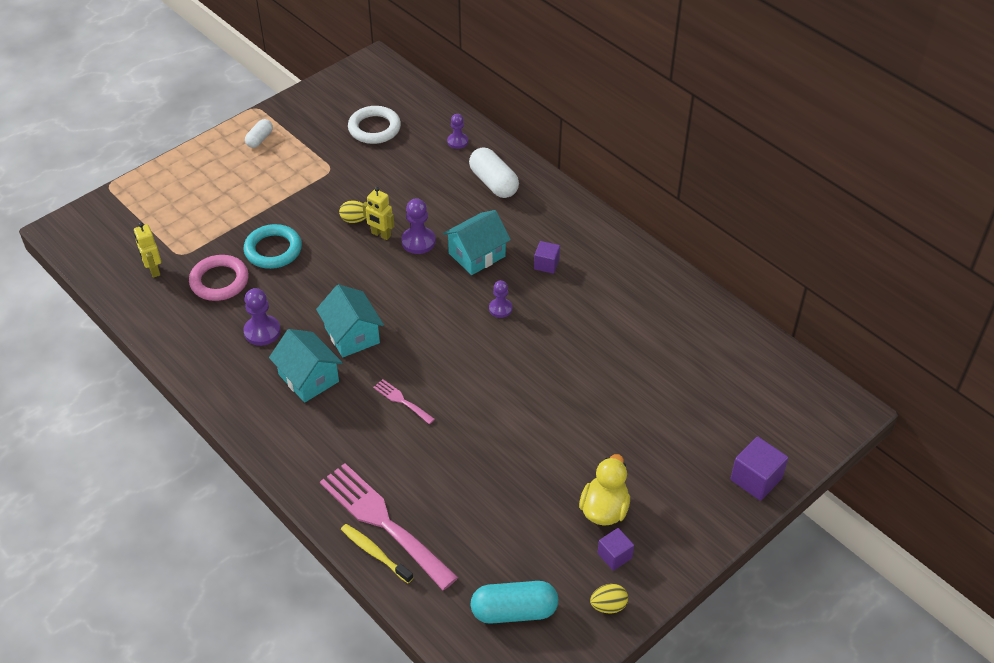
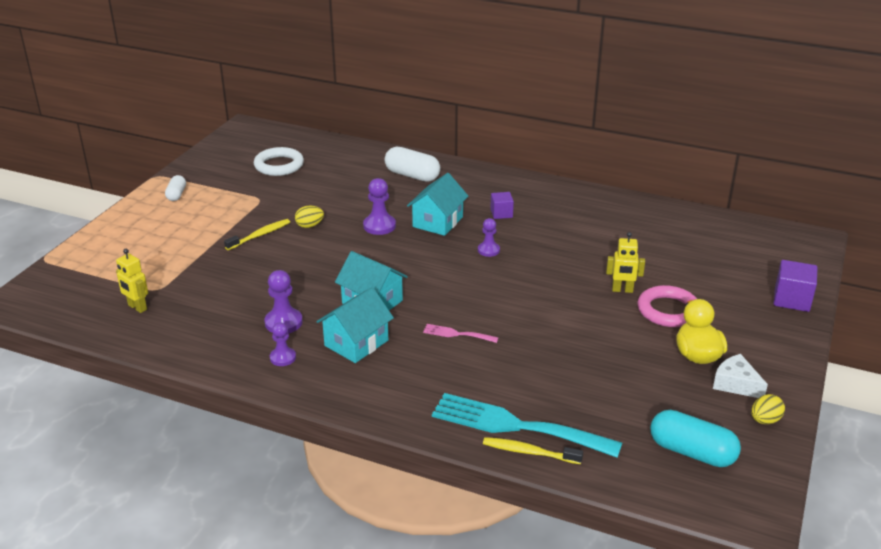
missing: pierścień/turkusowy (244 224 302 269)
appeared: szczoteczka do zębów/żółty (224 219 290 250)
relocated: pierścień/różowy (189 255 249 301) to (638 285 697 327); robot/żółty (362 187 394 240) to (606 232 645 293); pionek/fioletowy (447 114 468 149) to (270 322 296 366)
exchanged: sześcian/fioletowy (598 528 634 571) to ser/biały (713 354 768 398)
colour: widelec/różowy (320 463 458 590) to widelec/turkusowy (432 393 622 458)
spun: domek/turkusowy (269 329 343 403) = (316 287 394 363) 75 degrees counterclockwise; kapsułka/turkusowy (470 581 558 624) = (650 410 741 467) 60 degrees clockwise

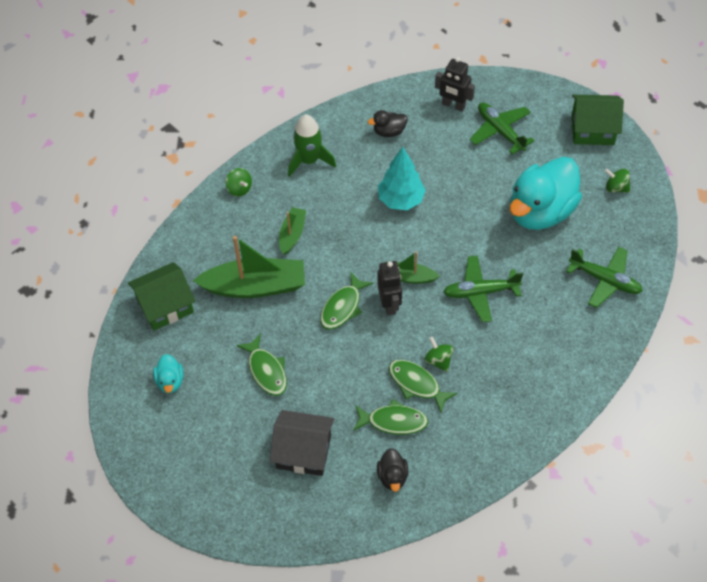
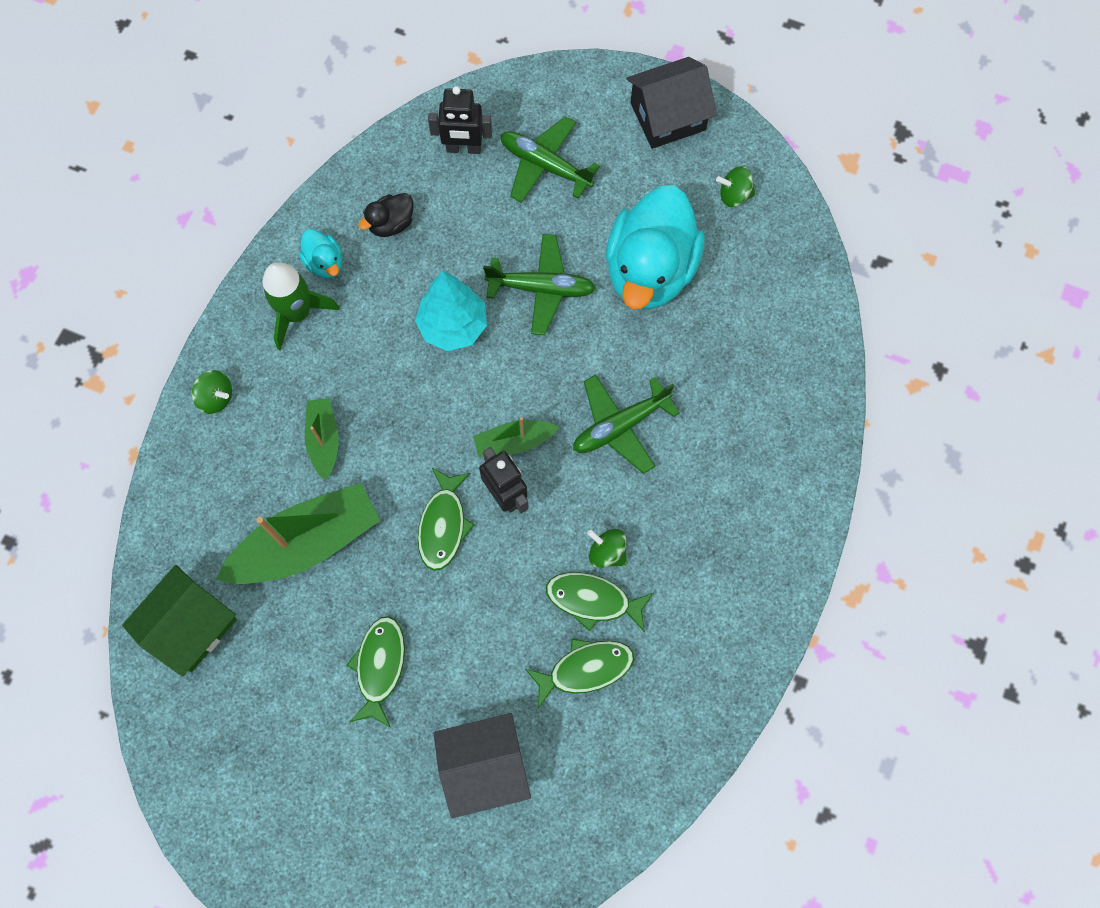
missing: kaczka/czarny (377 448 408 492)
relocated: kaczka/turkusowy (153 354 183 393) to (299 229 342 279); samolot/zielony (566 247 643 308) to (483 234 596 335)
colour: domek/zielony (572 95 624 145) to domek/czarny (626 57 717 149)
spun: ryba/zielony (236 334 287 396) = (346 616 405 727) 120 degrees counterclockwise

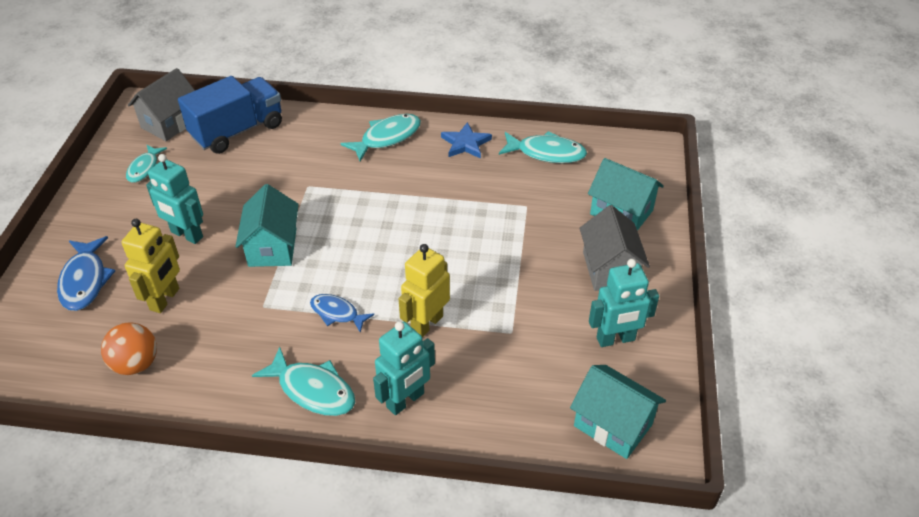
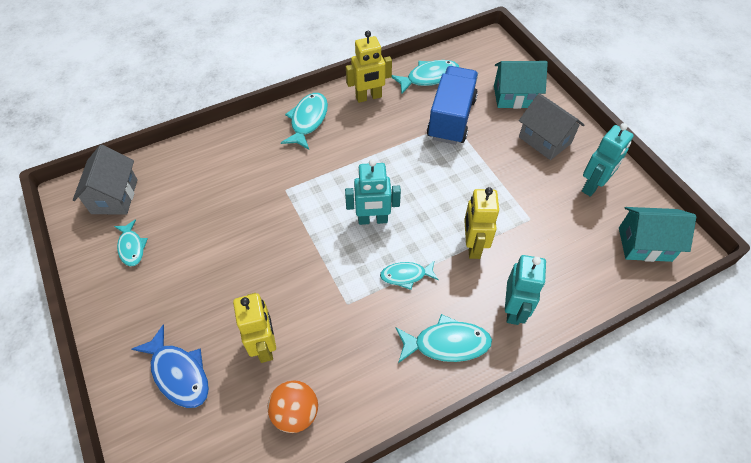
missing: domek/turkusowy (235 184 299 267)
relocated: robot/turkusowy (146 154 203 244) to (345 159 401 225); ciężarówka/niebieski (178 76 282 154) to (427 66 478 145)
exchanged: gwiazda/niebieski (441 122 492 159) to robot/żółty (346 31 392 103)
colour: ryba/niebieski (310 294 374 333) to ryba/turkusowy (380 260 439 290)

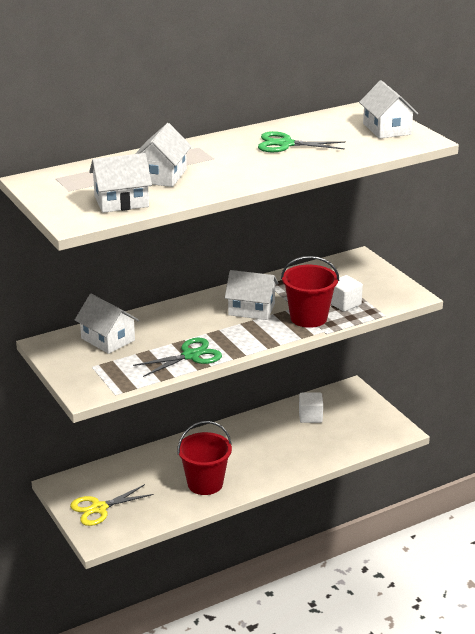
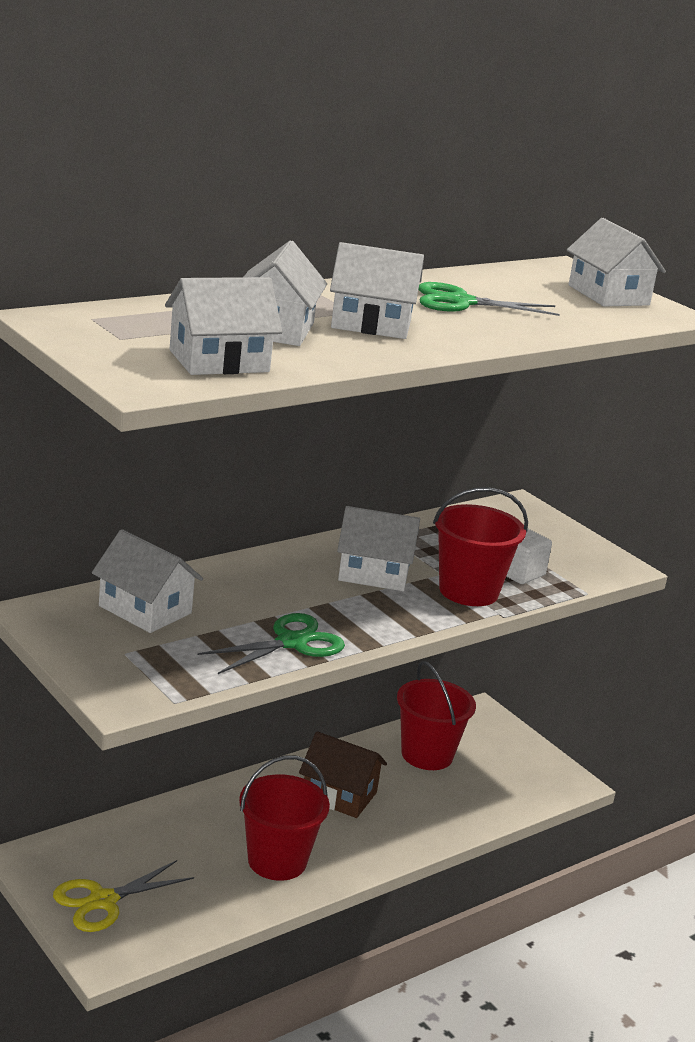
appeared: domek/brązowy (299 731 387 818); domek/biały (330 242 424 339)
exchanged: sześcian/biały (299 393 323 423) to wiadro/czerwony (397 661 476 770)

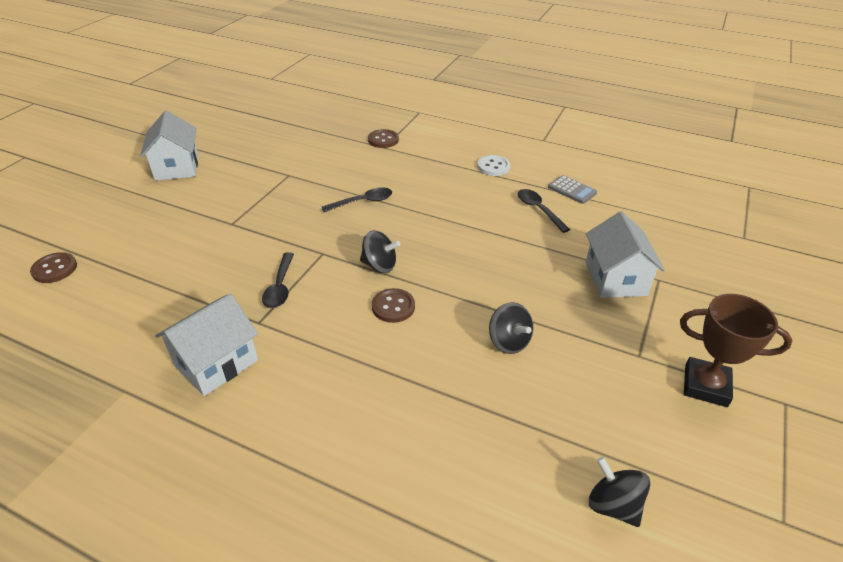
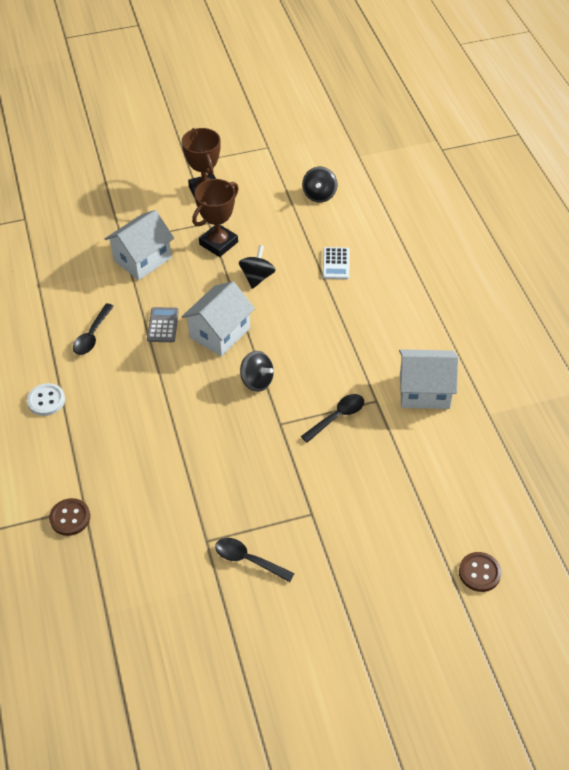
missing: guzik/brązowy (372 288 415 323)
appeared: puchar/brązowy (192 179 239 257); kalkulator/biały (323 247 349 279)
relocated: domek/biały (140 110 198 181) to (182 281 255 356); łyżka/czarny (322 187 392 212) to (215 538 295 582); kalkulator/szary (548 175 597 204) to (147 307 179 342)
spun: bączek/czarny (360 230 400 273) = (240 351 274 392) 150 degrees clockwise

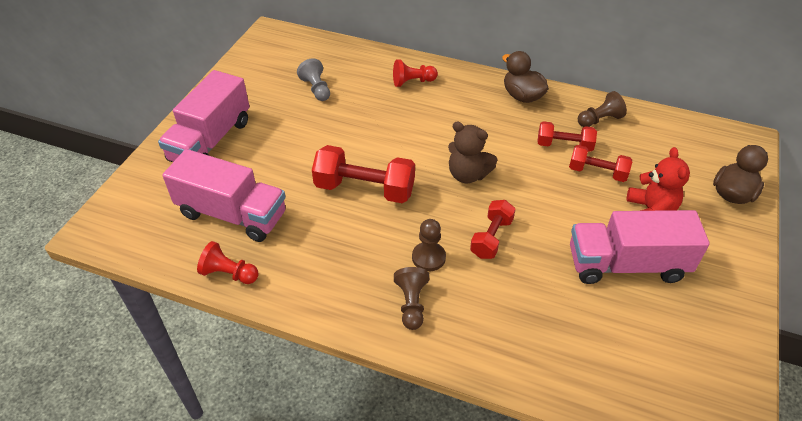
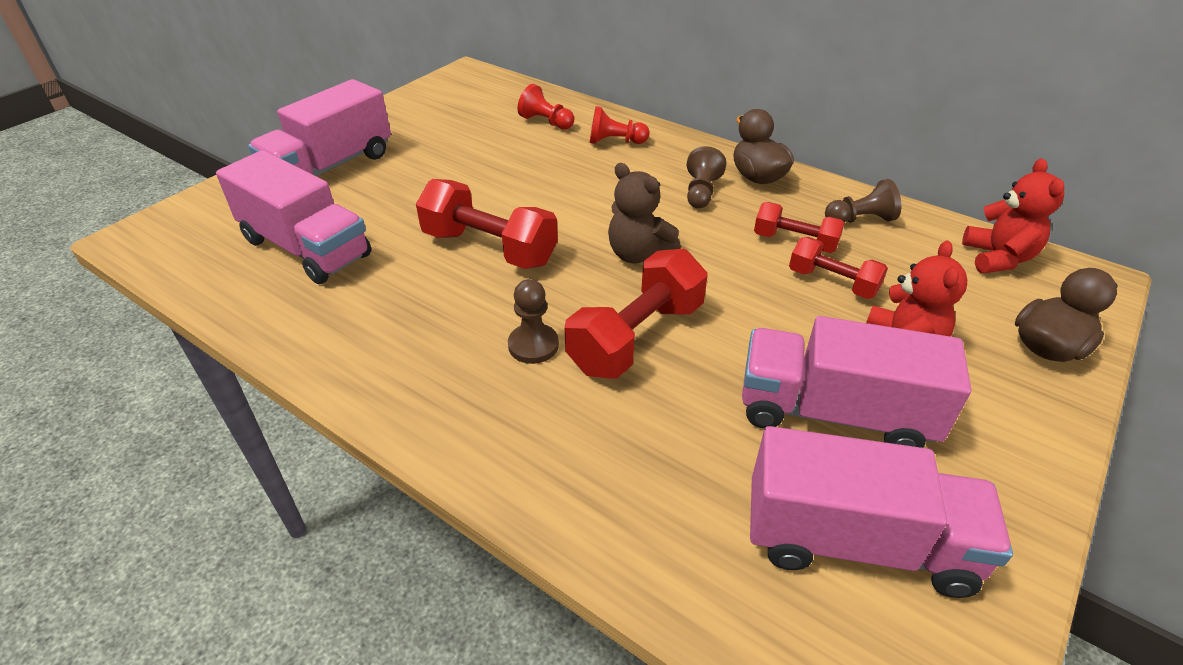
missing: pionek/szary (297 58 330 101)
appeared: ciężarówka/różowy (750 426 1013 598); miś/czerwony (962 159 1064 273)
relocated: pionek/czerwony (197 241 259 284) to (517 84 574 130); pionek/brązowy (394 267 429 330) to (687 146 726 209)
size: hantel/czerwony (470 200 515 259) = (565 249 708 379) x1.64

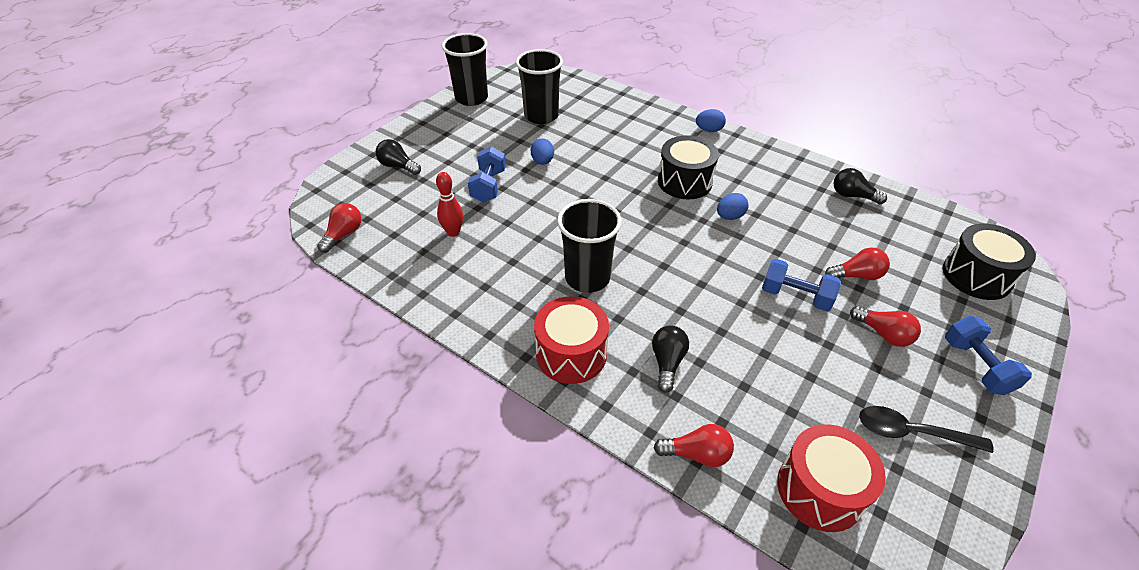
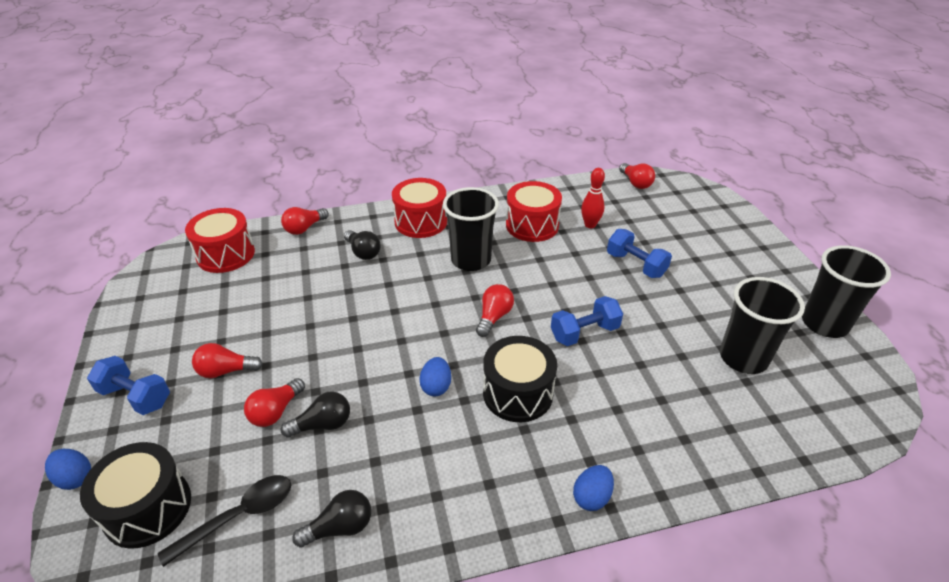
appeared: żarówka/czerwony (476 284 514 337); bęben/czerwony (506 181 562 242)
relocated: żarówka/czarny (376 139 421 175) to (281 391 350 437); jajko/niebieski (531 139 554 165) to (45 449 91 490); hantel/niebieski (762 259 841 311) to (551 296 623 346); łyżka/czarny (859 406 994 453) to (158 475 291 567)

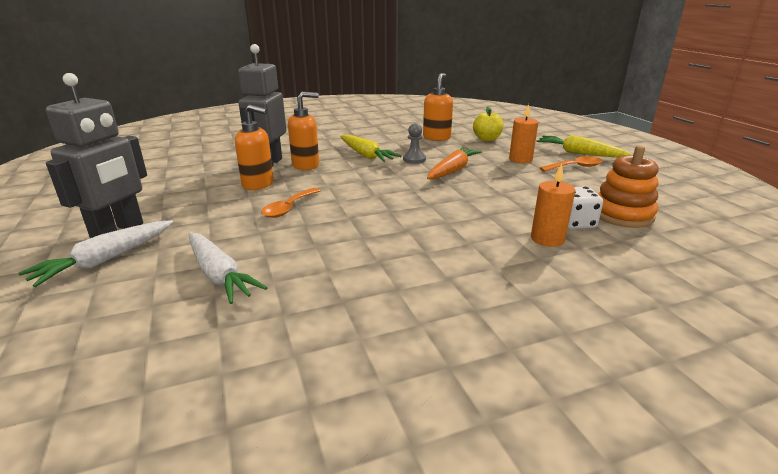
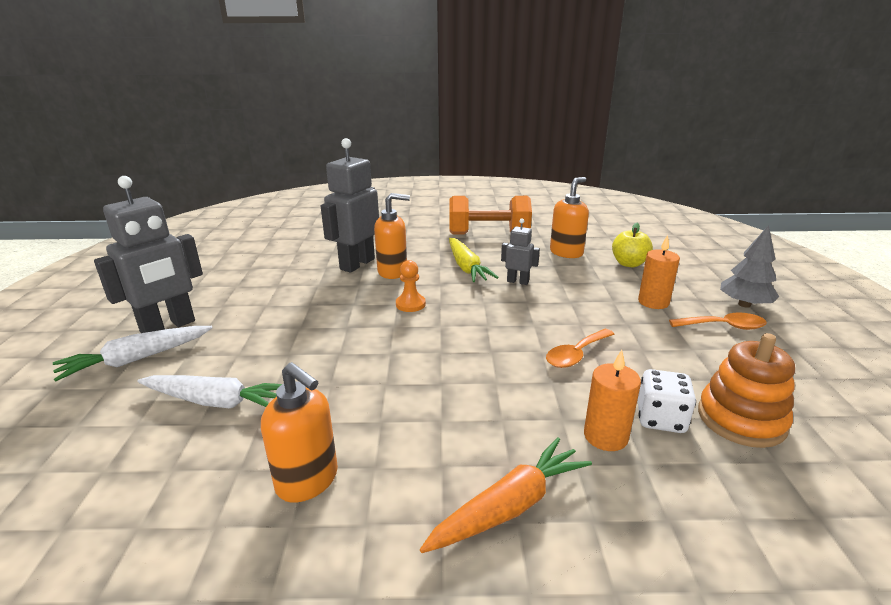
appeared: pionek/pomarańczowy (396 260 426 312); hantel/pomarańczowy (449 196 532 235)
relocated: dozownik mydła/pomarańczowy (235 105 274 190) to (261 362 338 503); łyżka/pomarańczowy (261 188 321 218) to (546 329 615 368); marchewka/pomarańczowy (427 147 482 179) to (420 438 592 553)
exchanged: pionek/szary (403 123 426 164) to robot/szary (501 218 540 285); marchewka/żółty (536 135 632 157) to drzewko/szary (720 225 779 308)
spun: marchewka/biały (189 233 268 304) = (138 375 282 408) 60 degrees counterclockwise

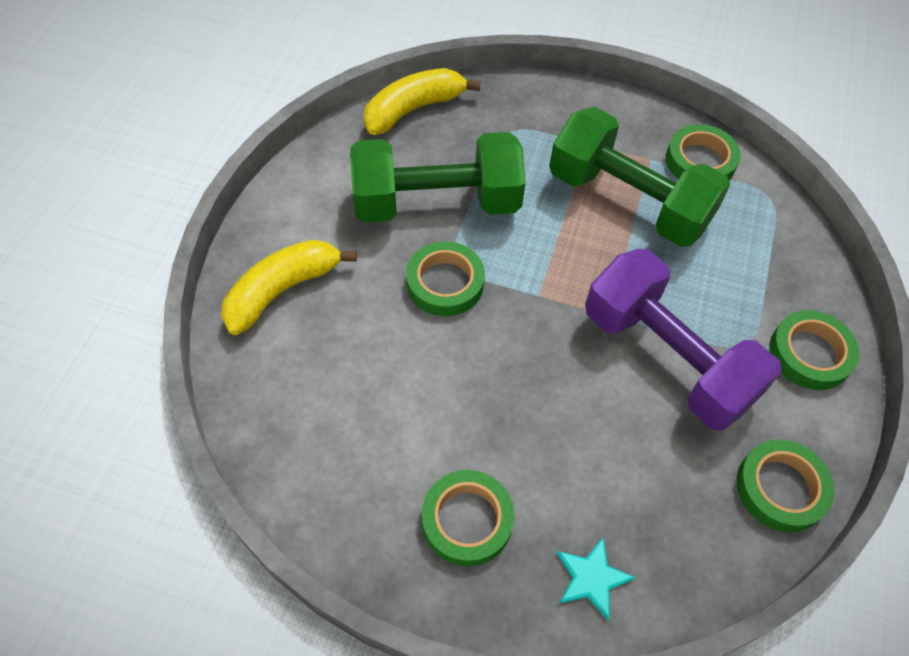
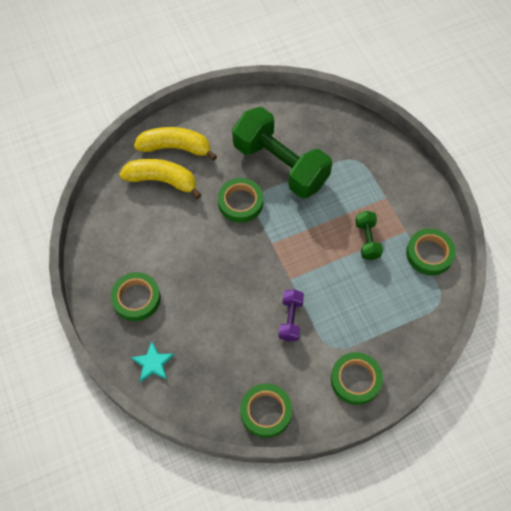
relocated: banan/żółty (364 68 481 135) to (119 159 201 199)
size: hantel/zielony (549 107 730 247) = (355 211 383 260) x0.44; hantel/fioletowy (585 249 782 431) = (278 289 304 342) x0.44

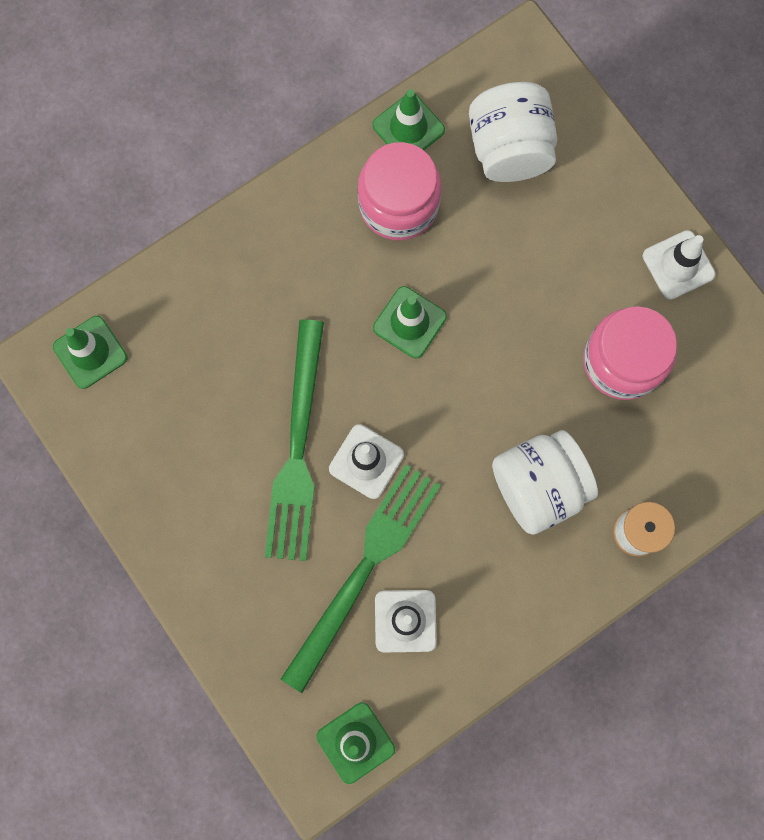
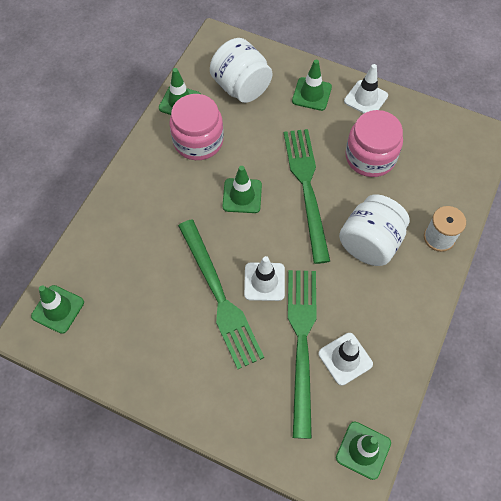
appeared: widelec/zielony (284 129 330 264); pachołek/zielony (292 60 332 111)

